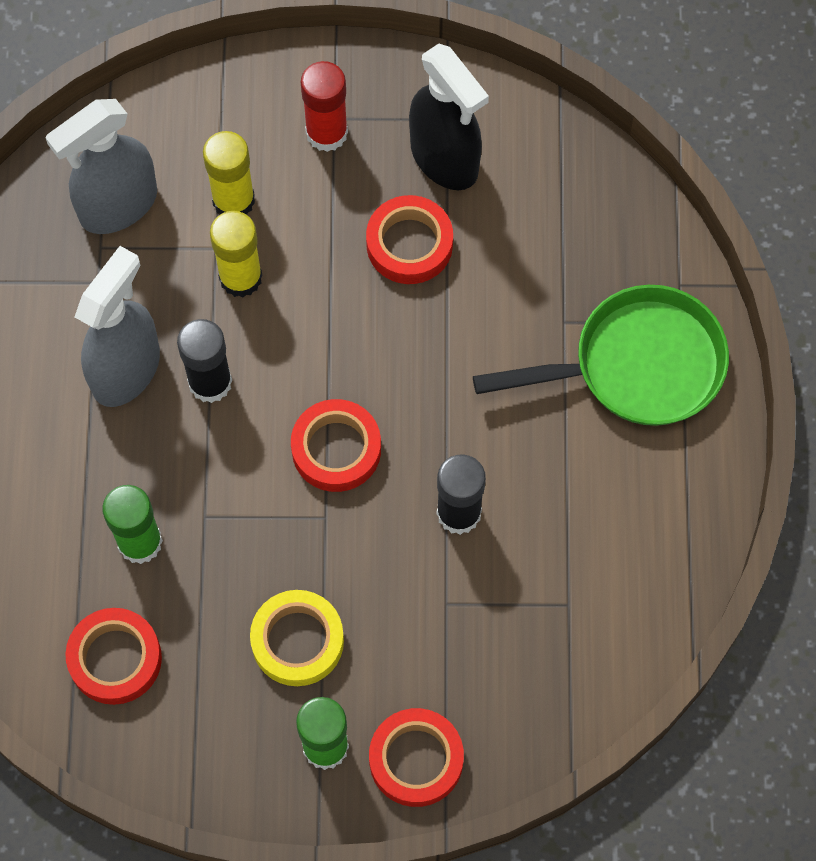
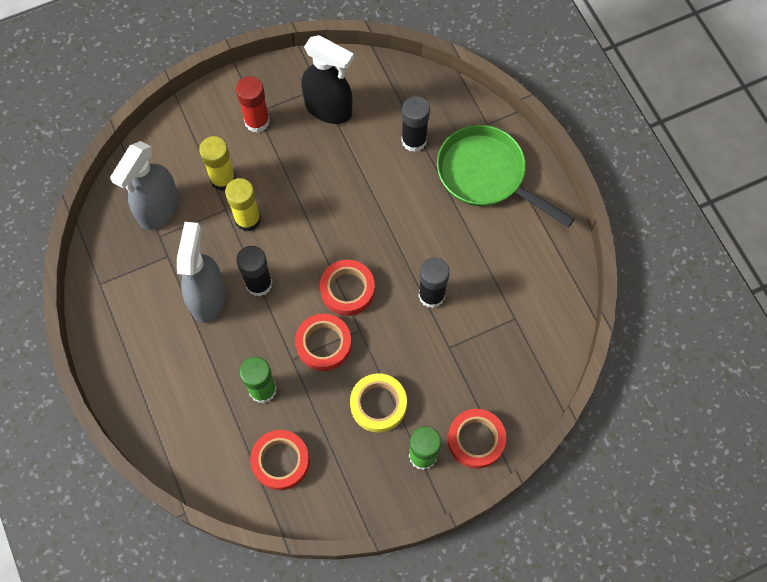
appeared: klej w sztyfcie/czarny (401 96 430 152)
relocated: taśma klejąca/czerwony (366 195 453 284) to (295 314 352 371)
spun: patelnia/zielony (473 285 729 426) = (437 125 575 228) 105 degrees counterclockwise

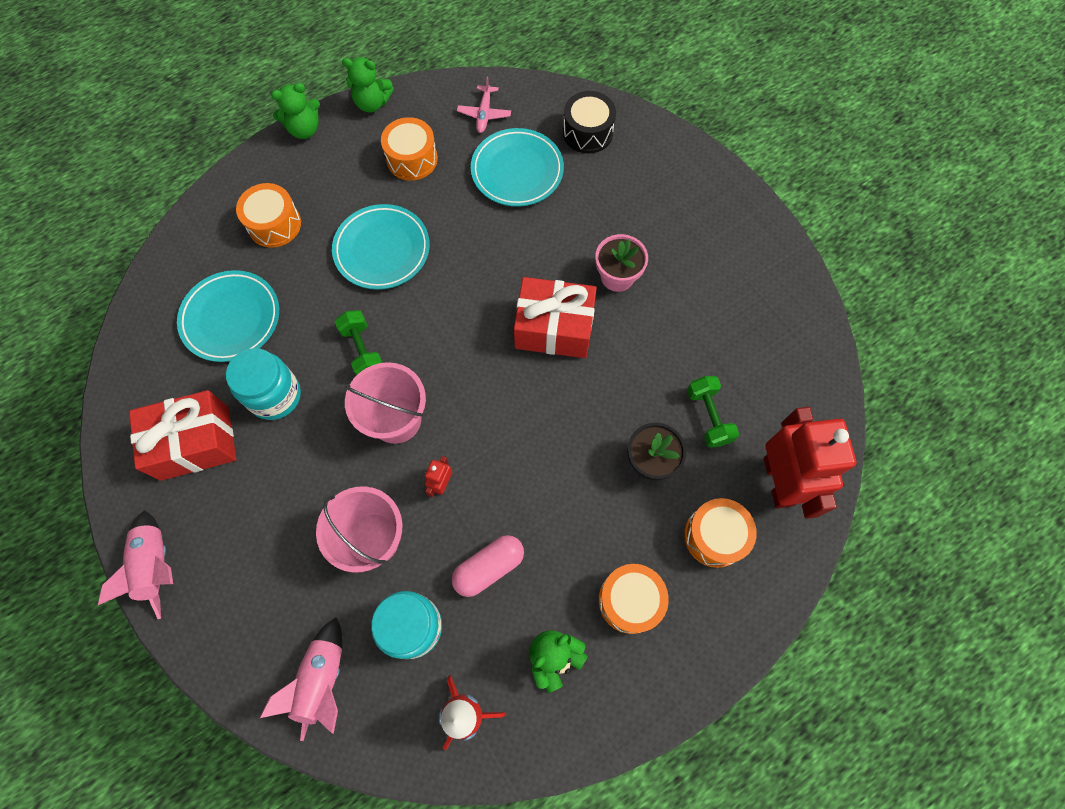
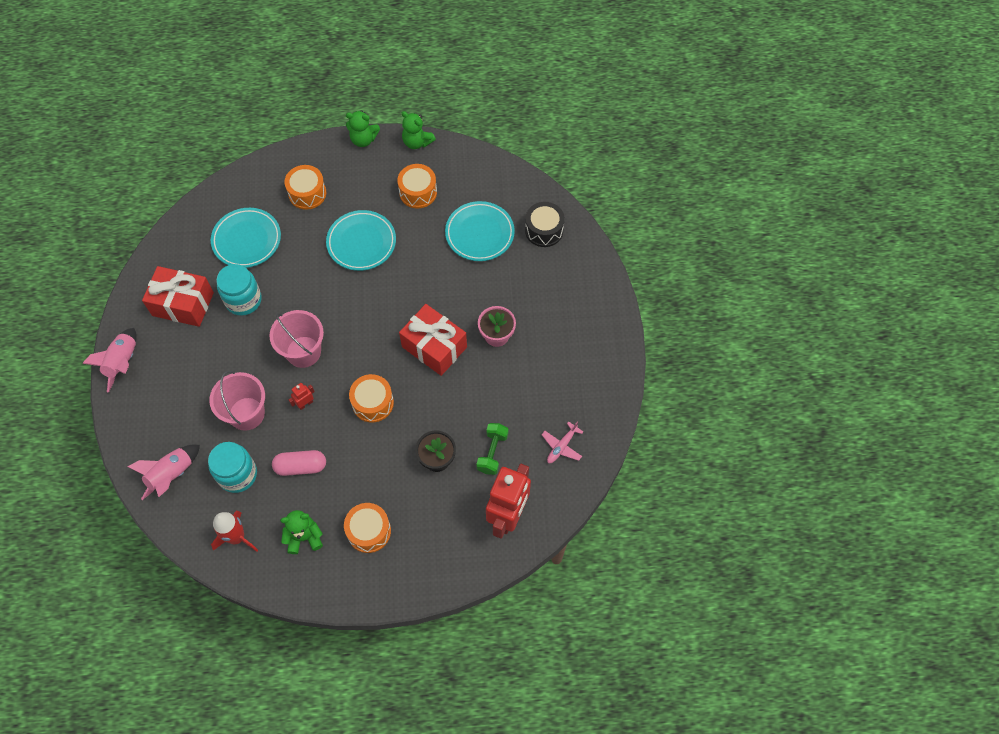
missing: hantel/zielony (334 310 383 376)
relocated: samolot/różowy (457 76 511 133) to (542 421 583 463); bęben/pomarańczowy (684 498 757 568) to (349 374 394 423)

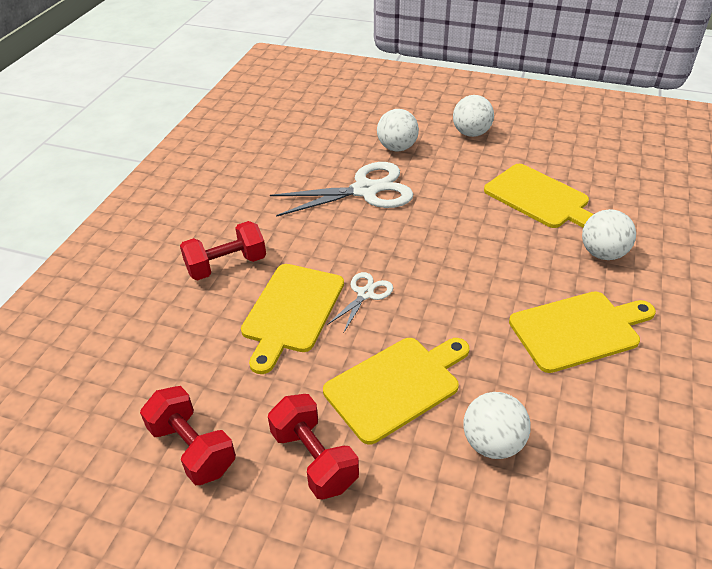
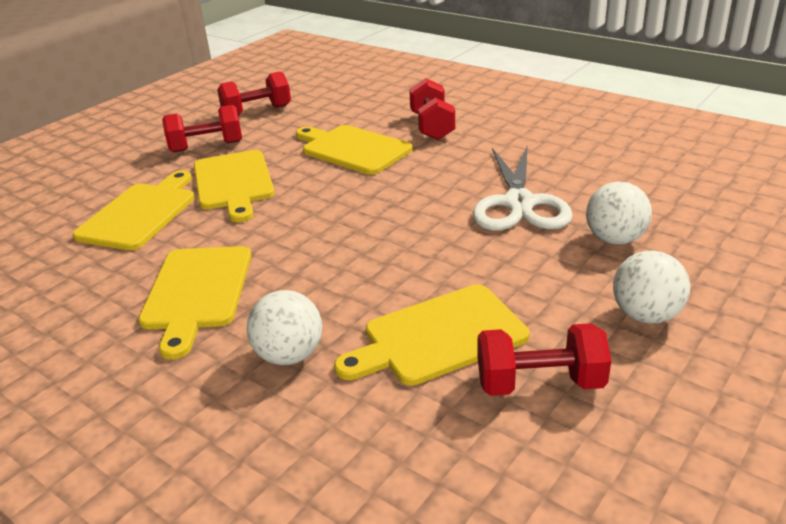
missing: nożyczki/biały (327 272 393 333)
appeared: hantel/czerwony (477 323 611 396)
exchanged: piłka/biały (463 392 531 459) to deska do krojenia/żółty (73 170 195 250)

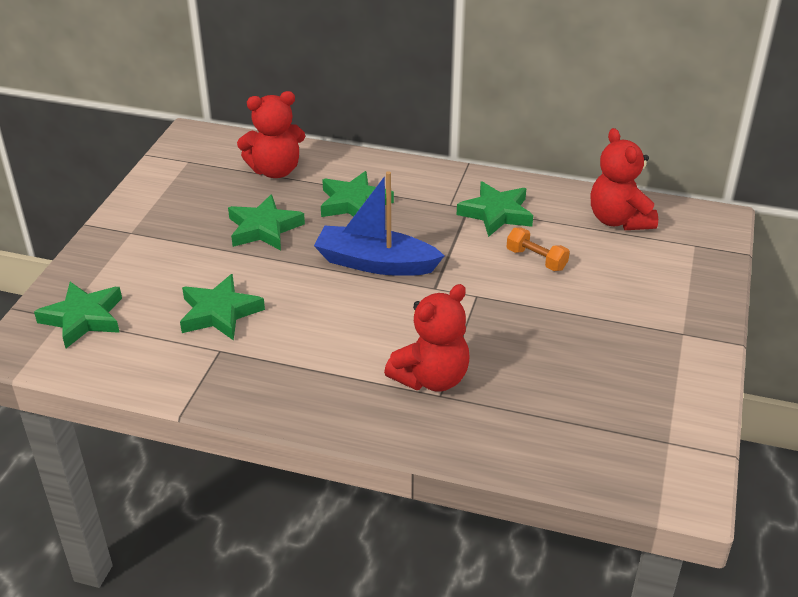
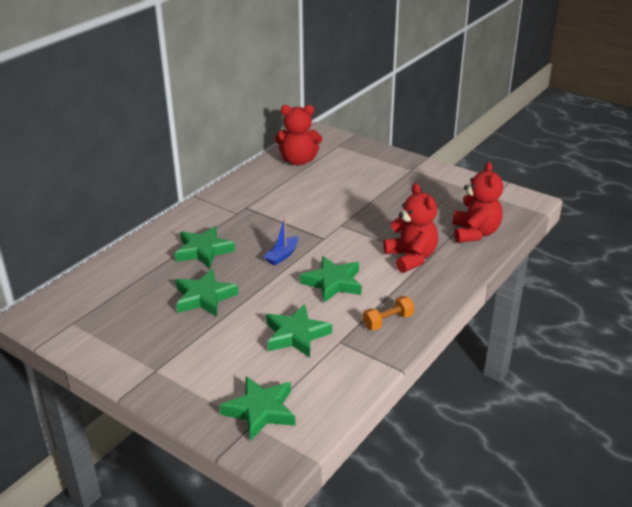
relocated: miś/czerwony (237 91 305 178) to (453 162 503 243); gwiazda/zielony (457 182 533 237) to (300 256 362 303); hantel/pomarańczowy (507 227 570 271) to (362 296 414 331)
size: łódka/niebieski (314 171 445 276) = (264 218 298 265) x0.51

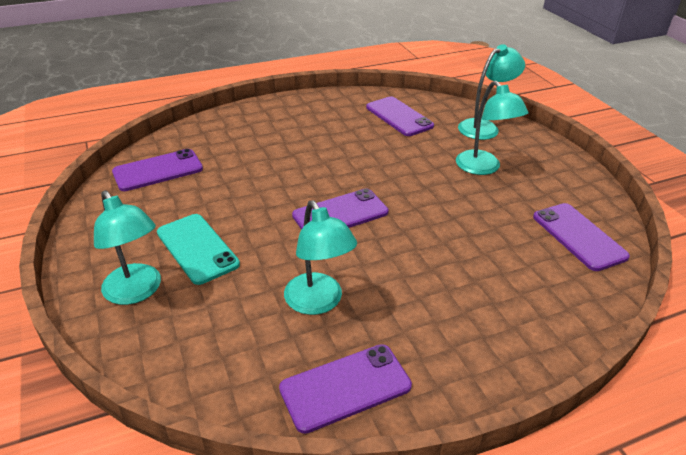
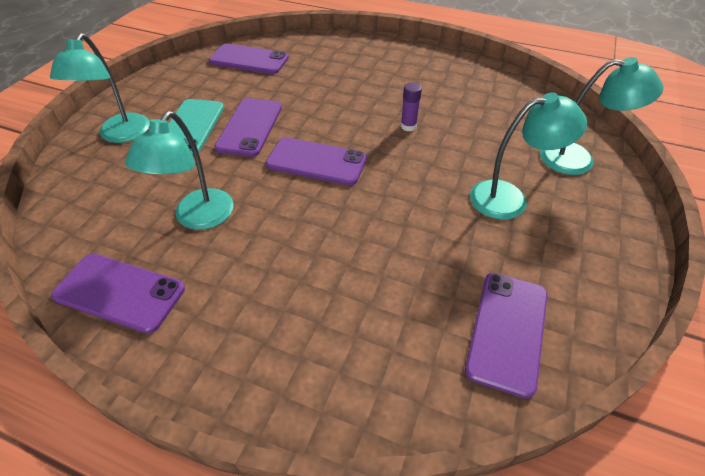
appeared: klej w sztyfcie/fioletowy (401 82 422 131)
relocated: telefon/fioletowy (366 96 434 136) to (214 98 282 157)
spun: lampka/turkusowy (456 81 529 175) = (470 92 587 220) 120 degrees counterclockwise

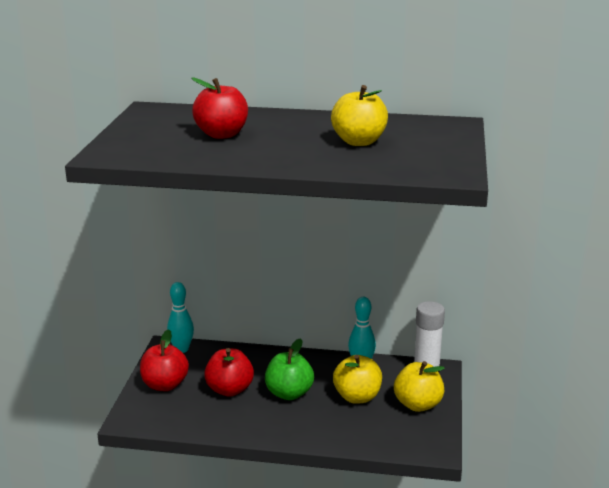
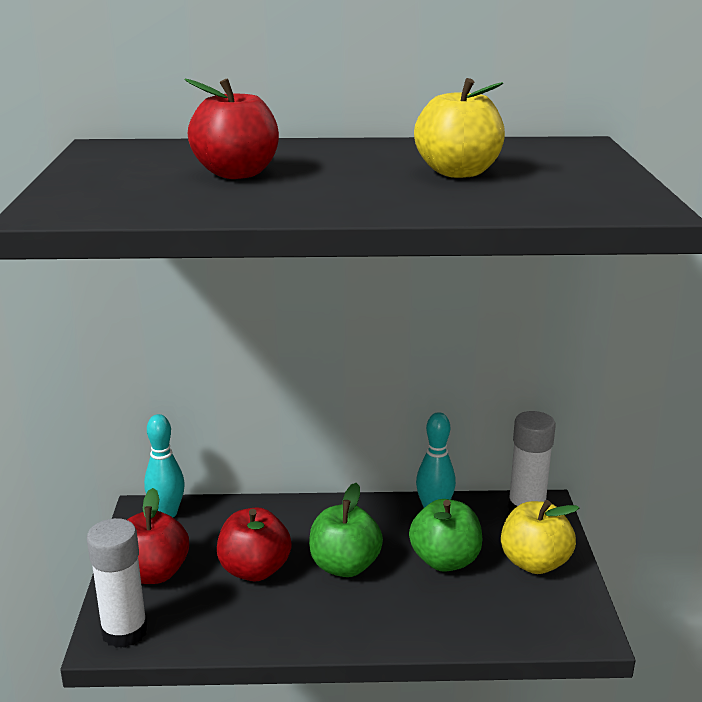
appeared: klej w sztyfcie/biały (87 518 148 648)
colour: jabłko/żółty (333 355 382 404) to jabłko/zielony (409 499 482 572)

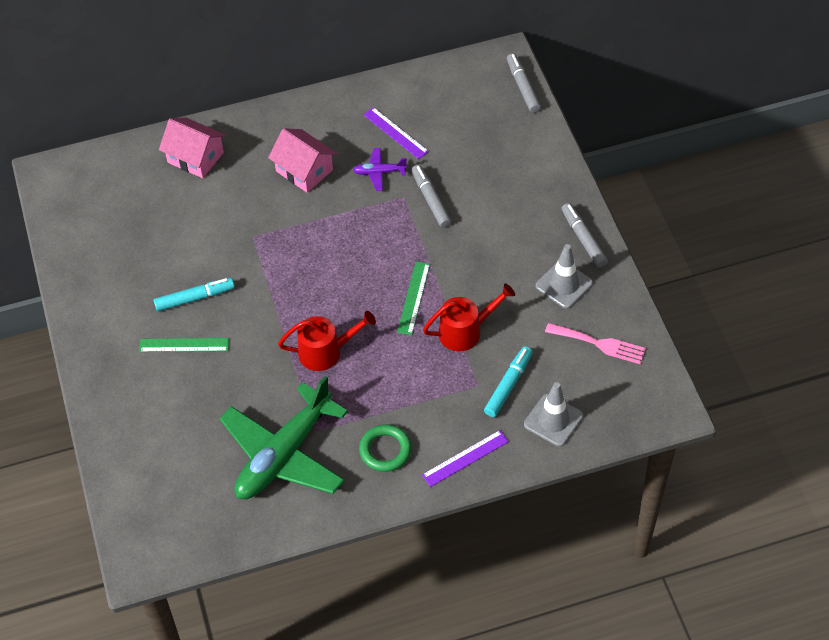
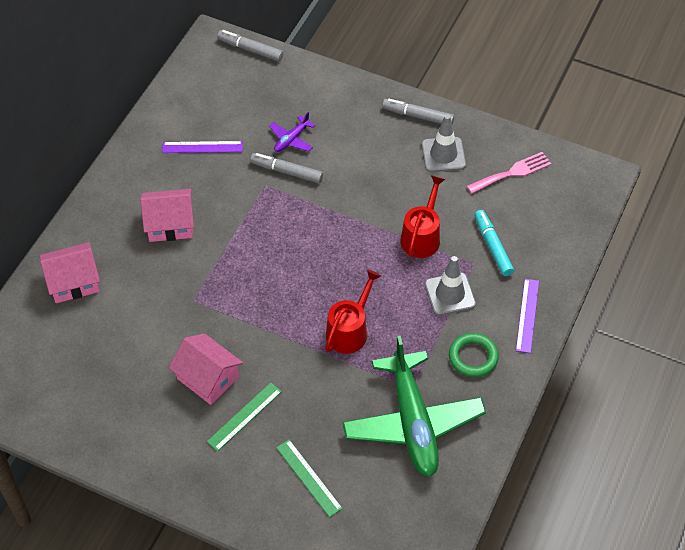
relocated: samolot/fioletowy (353 148 407 191) to (269 112 315 152); linijka/zielony (397 262 430 335) to (276 440 343 517); pachołek/szary (524 382 583 447) to (425 256 476 315)
exchanged: flamaster/turkusowy (154 278 235 311) to domek/różowy (169 333 243 405)

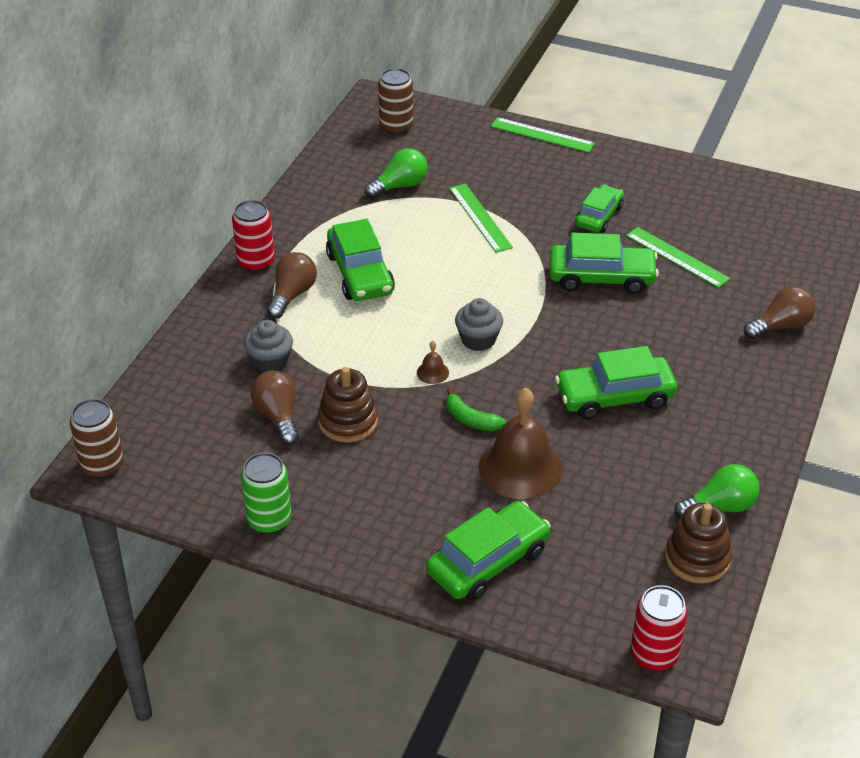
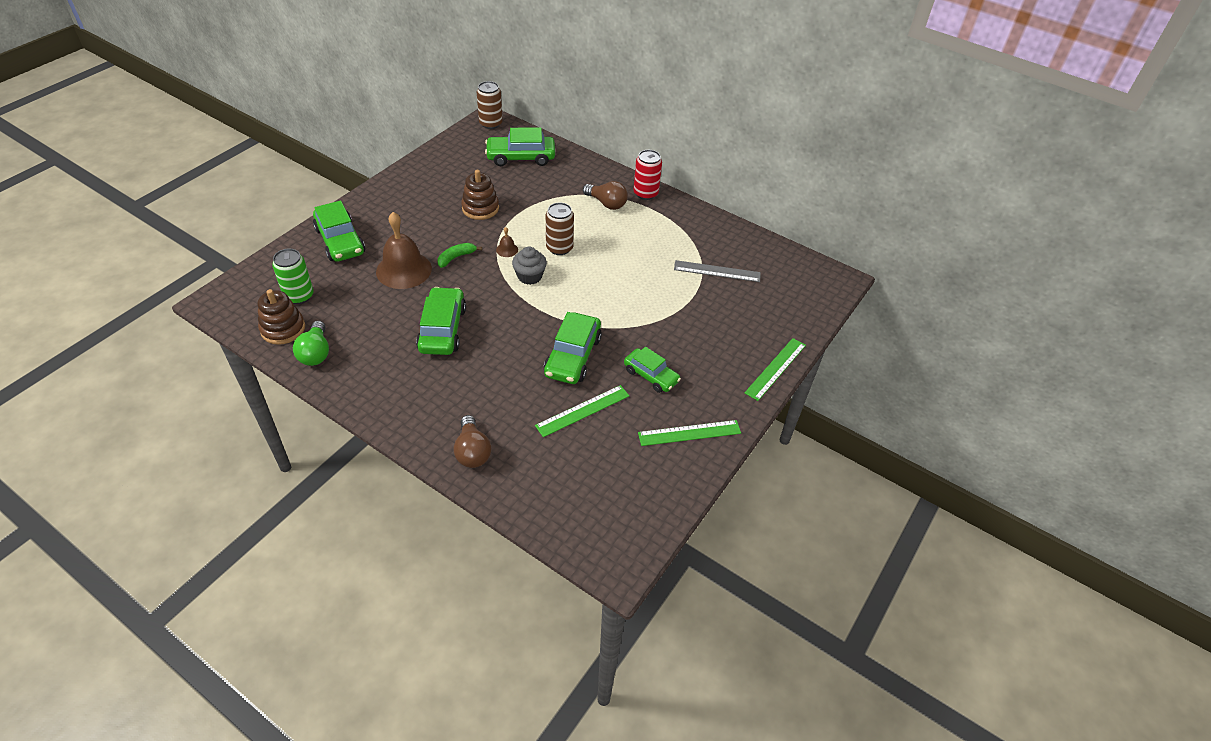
missing: muffinka/szary (244 320 293 373); żarówka/brązowy (251 370 299 445); puszka/czerwony (630 585 688 671)
relocated: puszka/zielony (241 452 291 534) to (272 249 314 304); samochód/zielony (326 219 395 301) to (485 127 555 166); puszka/brązowy (378 68 413 135) to (546 202 574 255); linijka/zielony (449 184 513 253) to (638 420 741 446)
exchanged: żarówka/zielony (364 148 428 198) to linijka/szary (674 260 761 282)

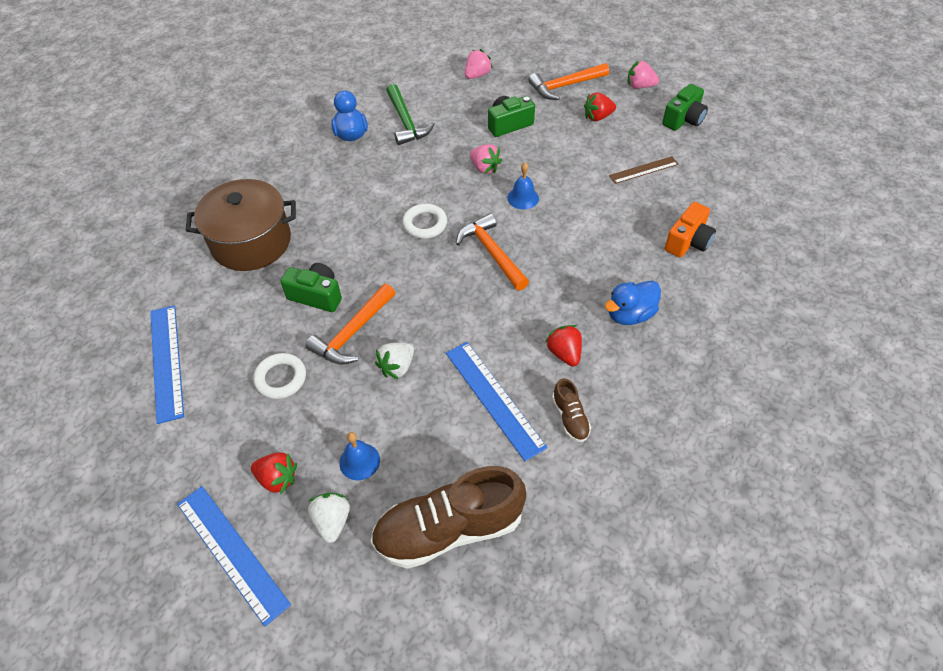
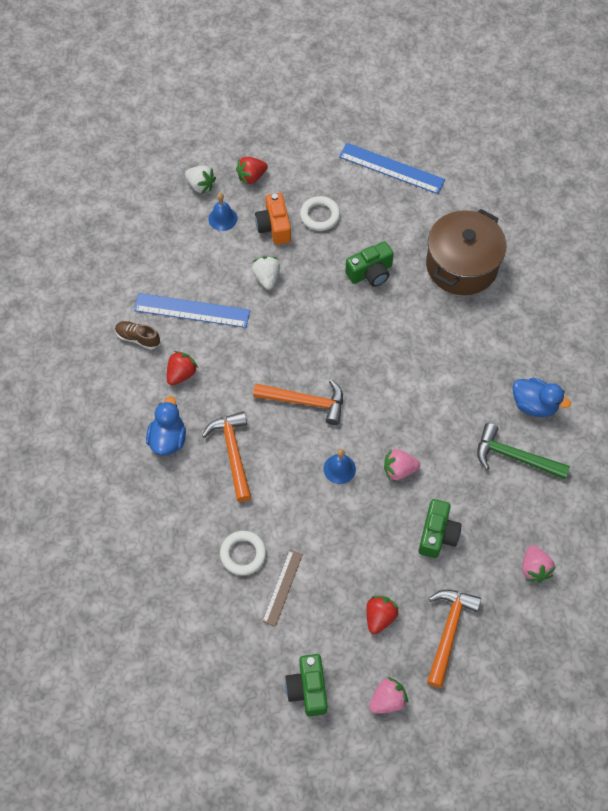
missing: linijka/niebieski (177 486 291 626); but/brązowy (371 466 526 569)
relocated: młotek/pomarańczowy (305 284 395 365) to (202 411 251 502); pierścień/biały (402 204 447 239) to (220 531 266 575); aparat fotograficzny/pomarańczowy (665 202 716 258) to (255 193 291 245)
spun: truskawka/czerwony (545 325 582 367) = (167 351 199 385) 75 degrees counterclockwise

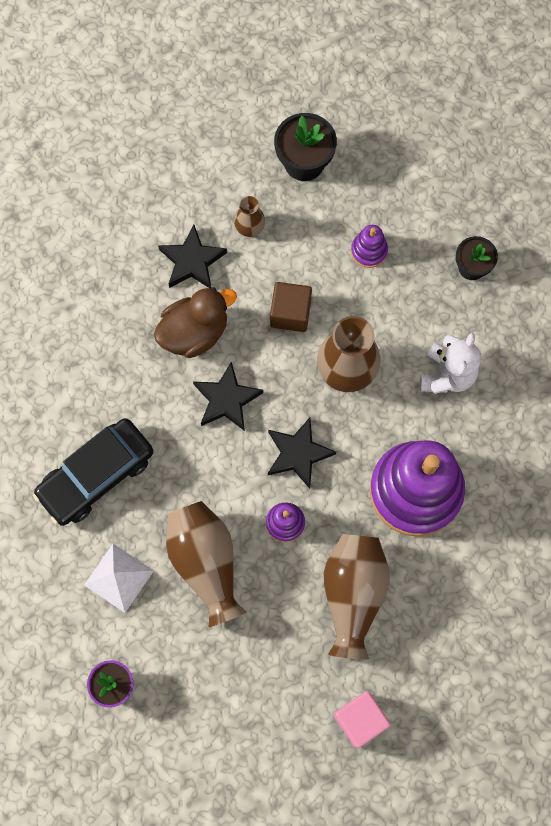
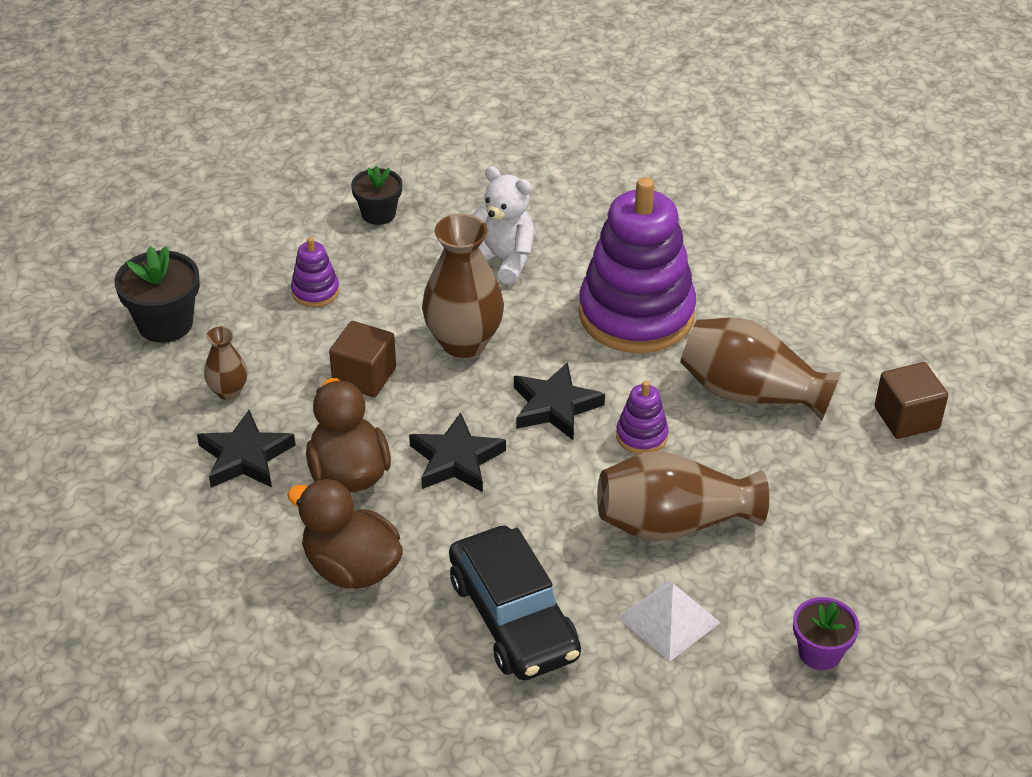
appeared: kaczka/brązowy (287 479 403 589)
colour: sześcian/różowy (334 691 390 748) to sześcian/brązowy (875 362 948 439)

